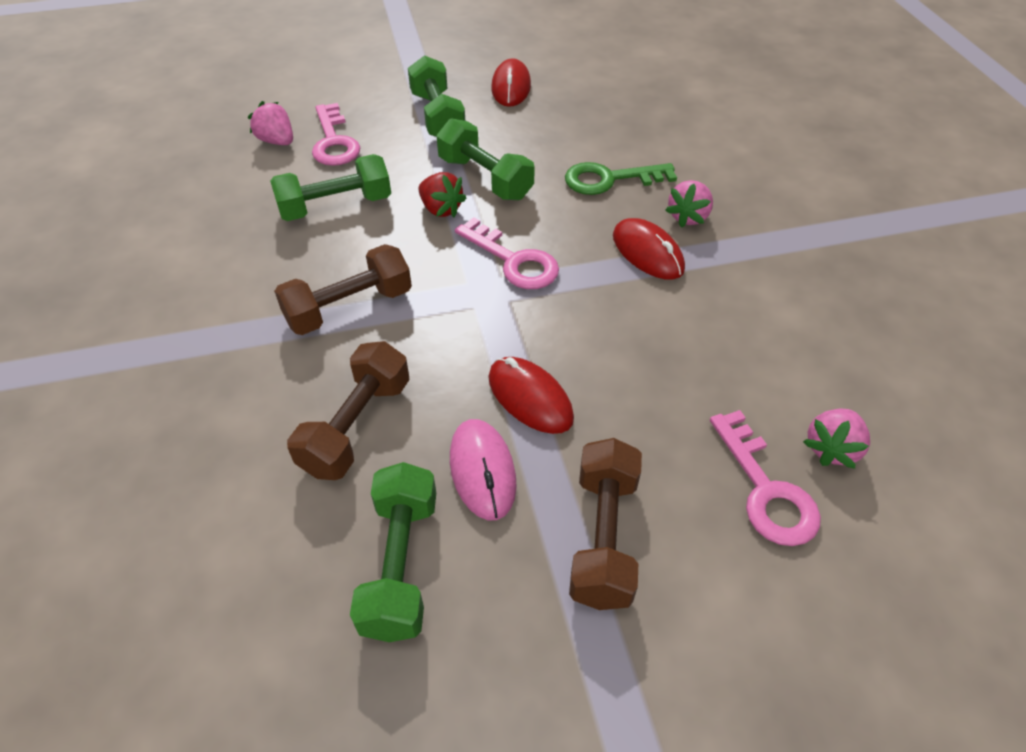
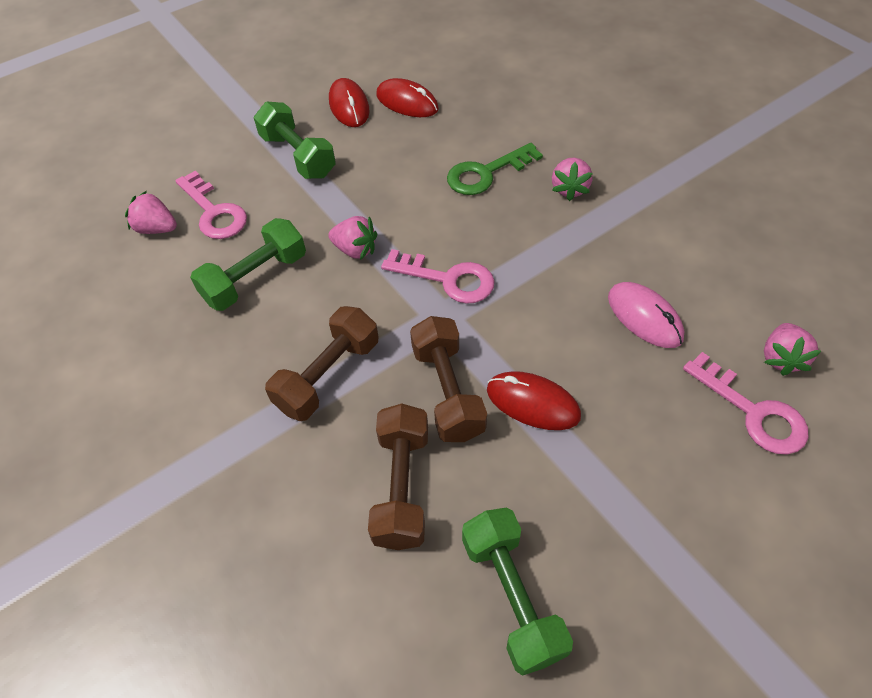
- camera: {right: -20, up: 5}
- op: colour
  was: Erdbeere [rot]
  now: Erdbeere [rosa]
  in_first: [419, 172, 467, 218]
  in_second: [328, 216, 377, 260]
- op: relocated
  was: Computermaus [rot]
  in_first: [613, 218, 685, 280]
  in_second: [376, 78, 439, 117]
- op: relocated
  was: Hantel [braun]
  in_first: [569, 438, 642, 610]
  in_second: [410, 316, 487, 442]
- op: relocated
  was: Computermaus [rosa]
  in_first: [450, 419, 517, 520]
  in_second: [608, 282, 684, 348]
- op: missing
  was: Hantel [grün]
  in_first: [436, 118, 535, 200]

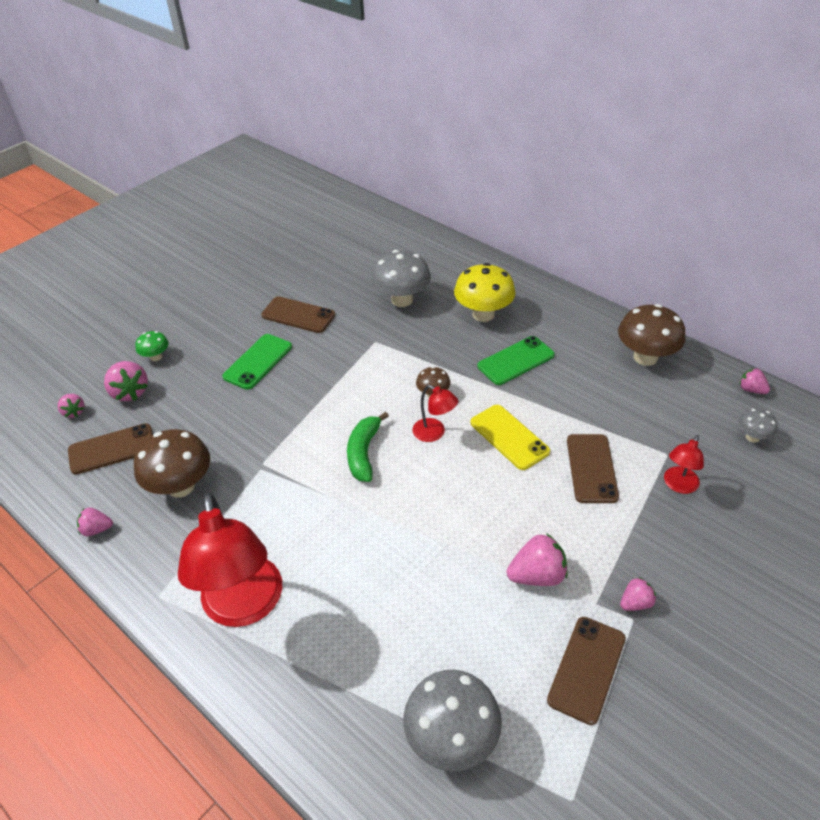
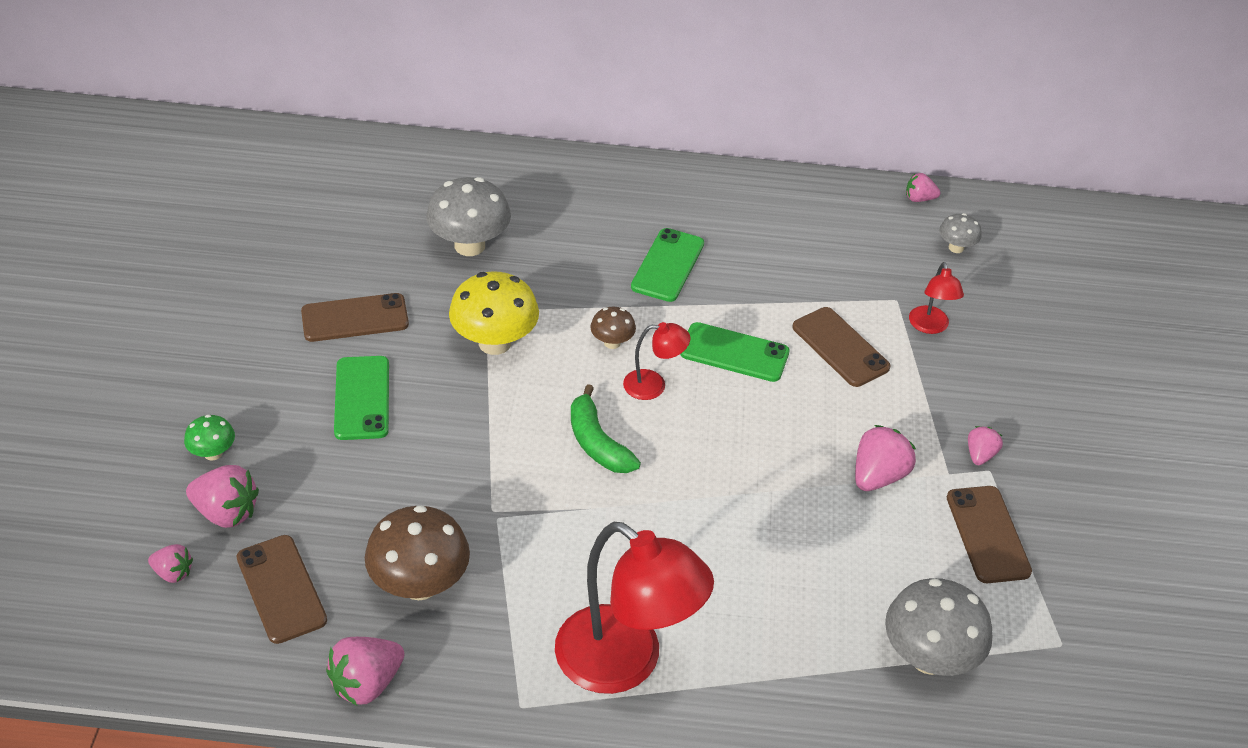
- camera: {right: -40, up: 0}
- op: spun
  was: Handy [braun]
  in_first: [68, 423, 153, 475]
  in_second: [237, 535, 327, 644]
  clockwise: -60
- op: size
  was: Erdbeere [rosa]
  in_first: [77, 507, 113, 536]
  in_second: [326, 637, 404, 706]
  ratio: 1.69
- op: relocated
  was: Pilz [gelb]
  in_first: [454, 263, 516, 322]
  in_second: [449, 271, 539, 355]
- op: colour
  was: Handy [gelb]
  now: Handy [grün]
  in_first: [470, 405, 550, 470]
  in_second: [680, 322, 790, 382]
- op: missing
  was: Pilz [braun]
  in_first: [618, 304, 685, 366]

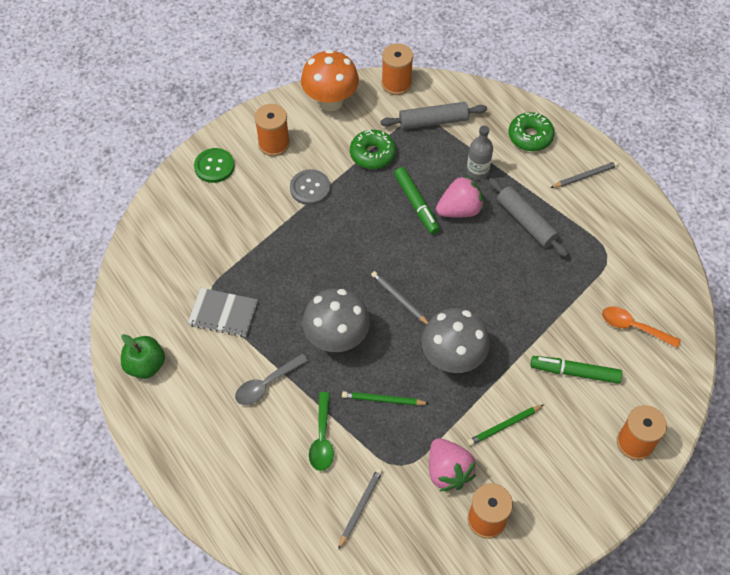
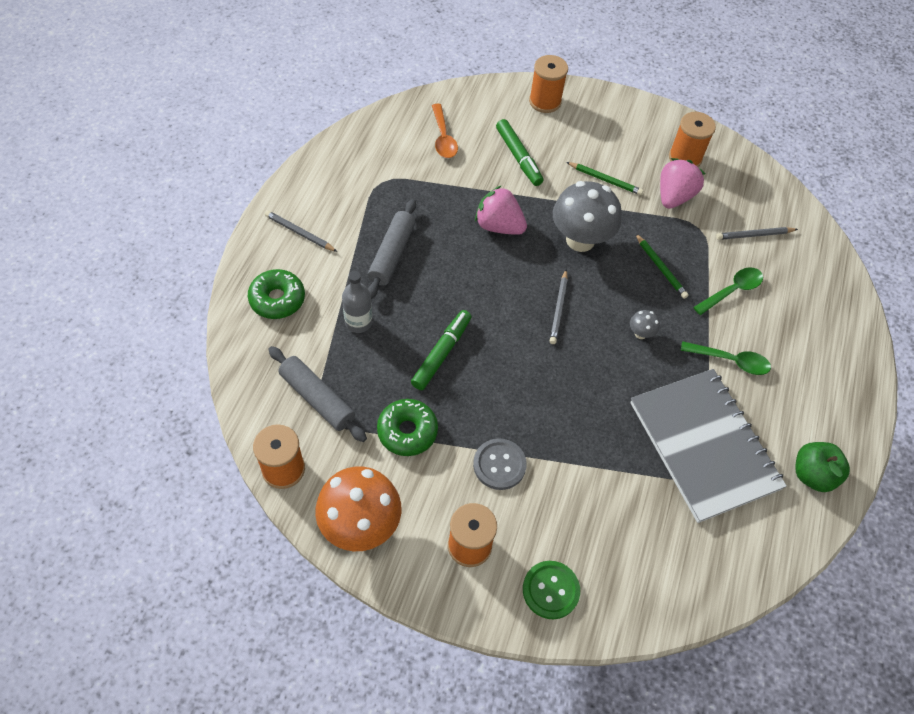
- camera: {right: -130, up: 0}
- op: relocated
  was: Erdbeere [rosa]
  in_first: [436, 175, 484, 218]
  in_second: [475, 185, 527, 235]
- op: size
  was: Pilz [grau]
  in_first: [302, 288, 370, 352]
  in_second: [630, 310, 660, 339]
  ratio: 0.42
- op: size
  was: Notizbuch [grau]
  in_first: [188, 288, 258, 337]
  in_second: [630, 369, 787, 523]
  ratio: 1.96
- op: colour
  was: Löffel [grau]
  now: Löffel [grün]
  in_first: [235, 354, 308, 405]
  in_second: [680, 341, 771, 375]

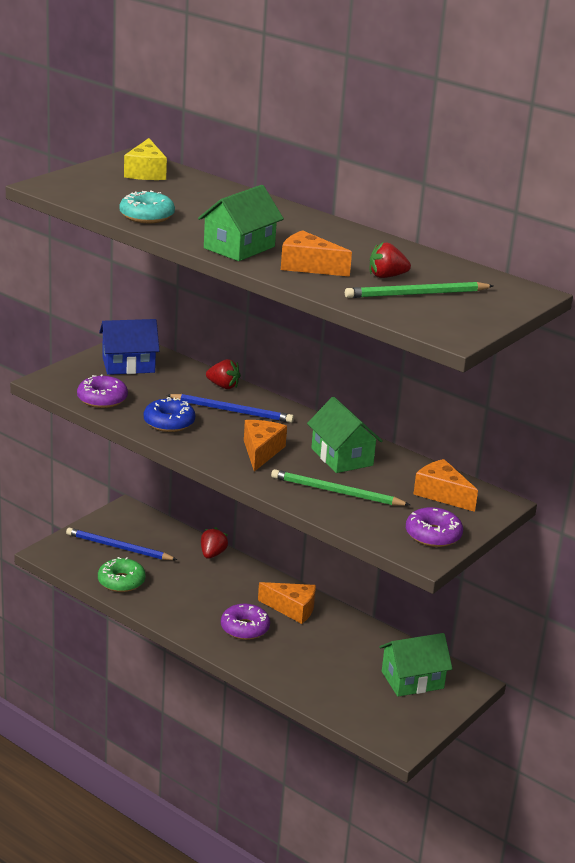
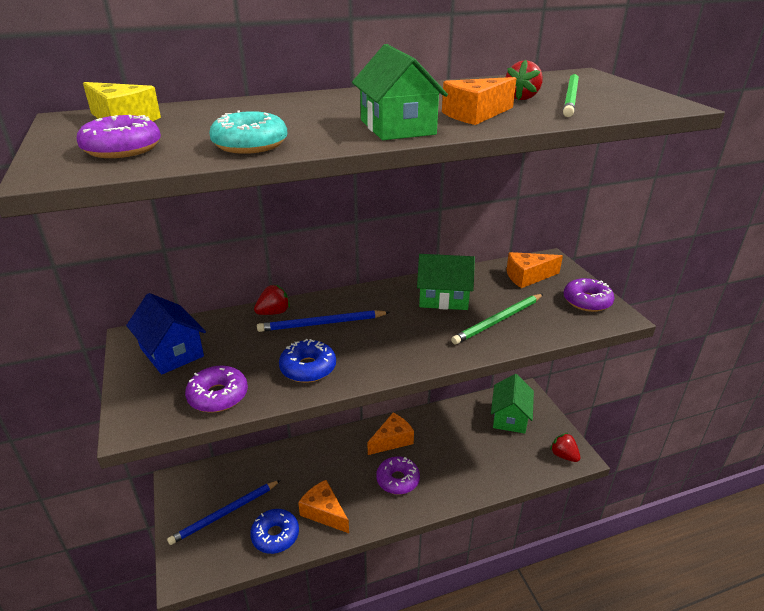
- camera: {right: -55, up: 5}
- op: appeared
  now: Donut [lila]
  in_second: [76, 115, 161, 158]
- op: spun
  was: Haus [blau]
  in_first: [99, 319, 160, 375]
  in_second: [126, 293, 206, 375]
  clockwise: -60
- op: colour
  was: Donut [grün]
  now: Donut [blau]
  in_first: [98, 557, 146, 592]
  in_second: [250, 509, 299, 554]
- op: spun
  was: Bleistift [blau]
  in_first: [167, 394, 294, 423]
  in_second: [257, 310, 390, 332]
  clockwise: -150
- op: relocated
  was: Käse [orange]
  in_first: [244, 420, 287, 472]
  in_second: [298, 480, 349, 533]
- op: relocated
  was: Erdbeere [rot]
  in_first: [201, 527, 228, 559]
  in_second: [550, 433, 580, 462]

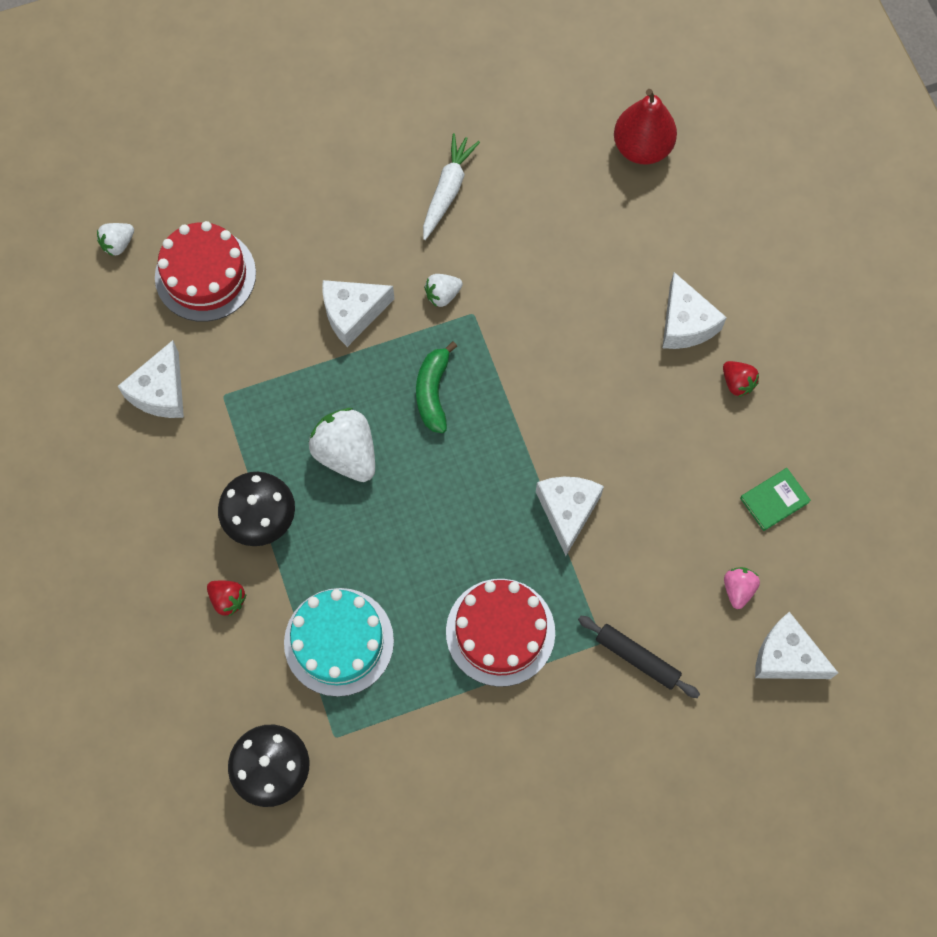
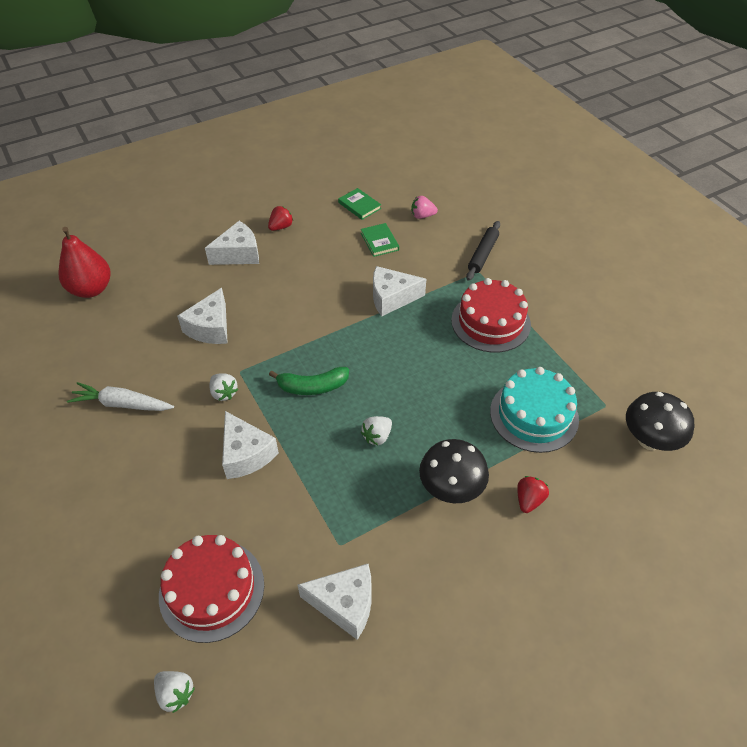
- camera: {right: -100, up: -20}
- op: relocated
  was: Käse [weiß]
  in_first: [755, 612, 838, 679]
  in_second: [177, 288, 228, 344]
- op: appeared
  now: Buch [grün]
  in_second: [361, 223, 399, 257]
- op: size
  was: Erdbeere [weiß]
  in_first: [308, 408, 375, 482]
  in_second: [361, 416, 392, 445]
  ratio: 0.53

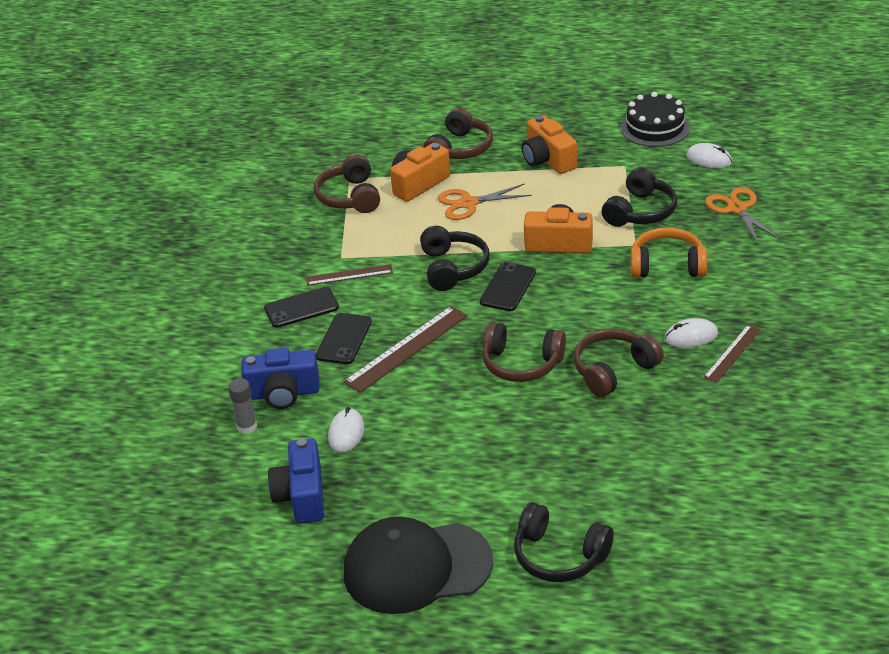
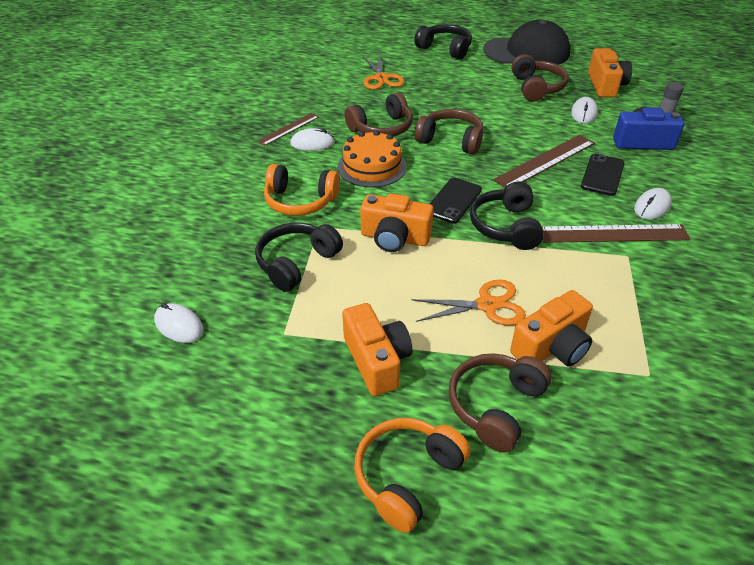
- camera: {right: -175, up: 5}
- op: appeared
  now: Kuchen [orange]
  in_second: [338, 130, 407, 188]
- op: appeared
  now: Kopfhörer [orange]
  in_second: [354, 418, 470, 533]
- op: relocated
  was: Schere [orange]
  in_first: [705, 187, 780, 244]
  in_second: [363, 56, 404, 90]
- op: relocated
  was: Kopfhörer [braun]
  in_first: [314, 154, 380, 213]
  in_second: [511, 54, 569, 101]
- op: size
  was: Lineal [braun]
  in_first: [306, 264, 393, 286]
  in_second: [542, 224, 690, 243]
  ratio: 1.65
- op: colour
  was: Kamera [blau]
  now: Kamera [orange]
  in_first: [268, 438, 324, 524]
  in_second: [588, 48, 632, 97]
- op: exchanged
  was: Handy [schwarz]
  now: Computermaus [weiß]
  in_first: [264, 287, 339, 328]
  in_second: [634, 188, 672, 220]
- op: missing
  was: Kuchen [schwarz]
  in_first: [621, 92, 690, 147]

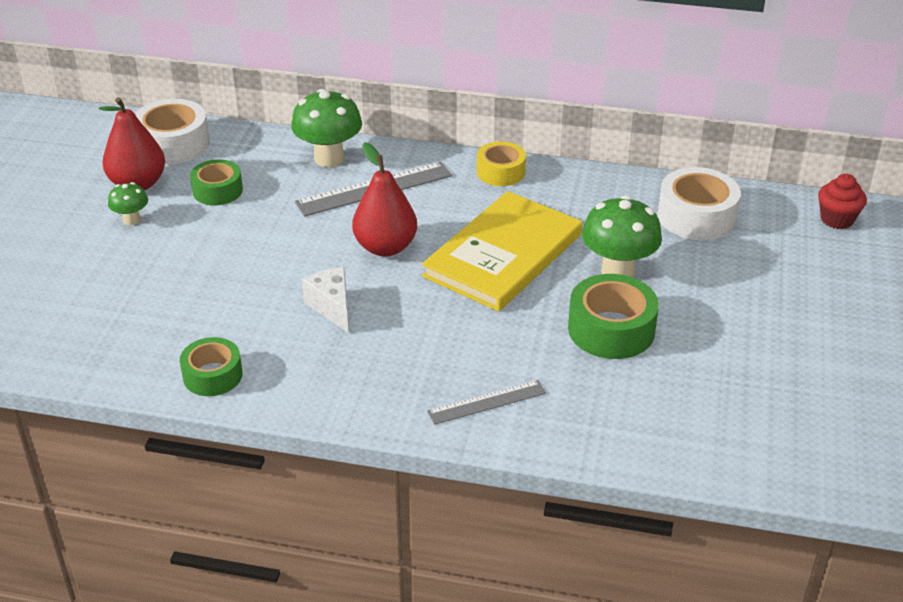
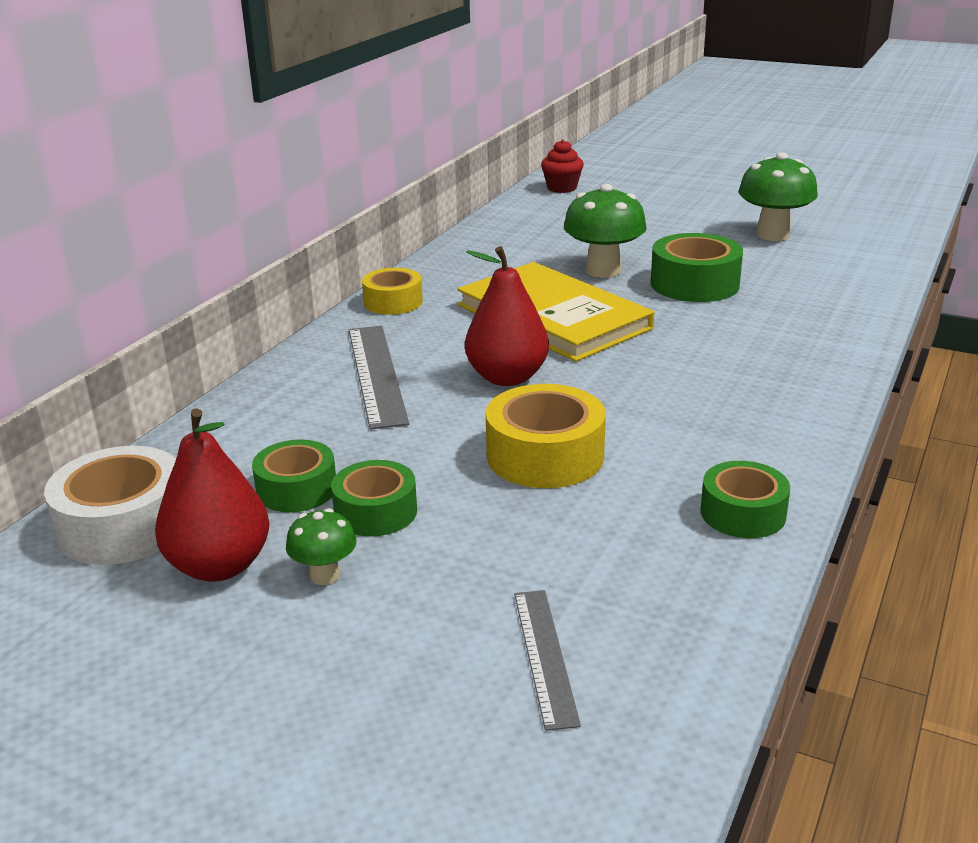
- camera: {right: -75, up: -10}
- op: appeared
  now: Klebeband [grün]
  in_second: [331, 460, 417, 536]
- op: appeared
  now: Klebeband [gelb]
  in_second: [486, 384, 606, 488]
- op: relocated
  was: Lineal [grau]
  in_first: [427, 380, 546, 425]
  in_second: [514, 590, 581, 731]
- op: relocated
  was: Pilz [grün]
  in_first: [291, 89, 362, 167]
  in_second: [739, 152, 818, 241]
- op: missing
  was: Käse [weiß]
  in_first: [302, 267, 349, 333]
- op: missing
  was: Klebeband [weiß]
  in_first: [658, 167, 741, 240]

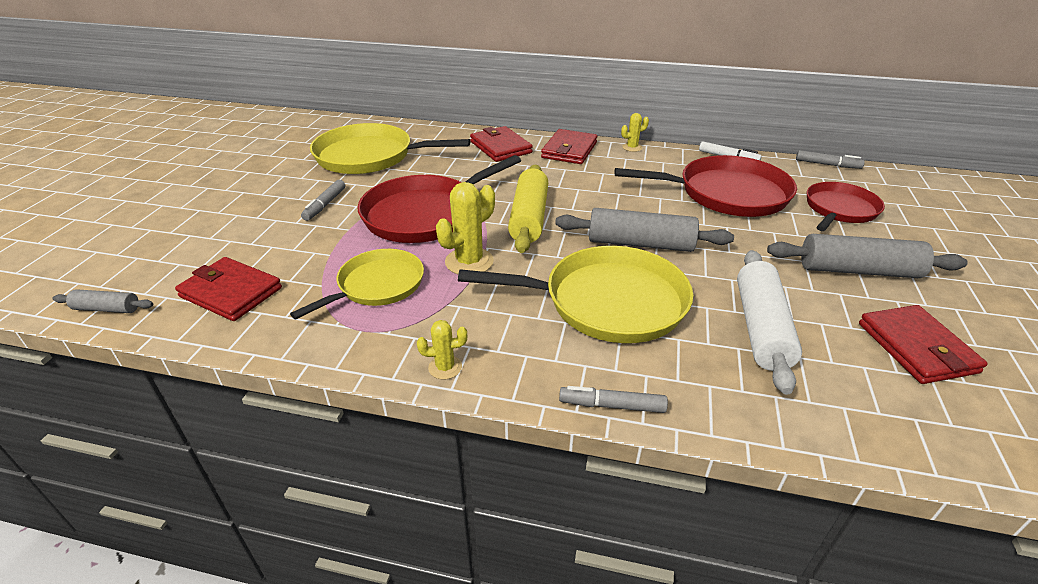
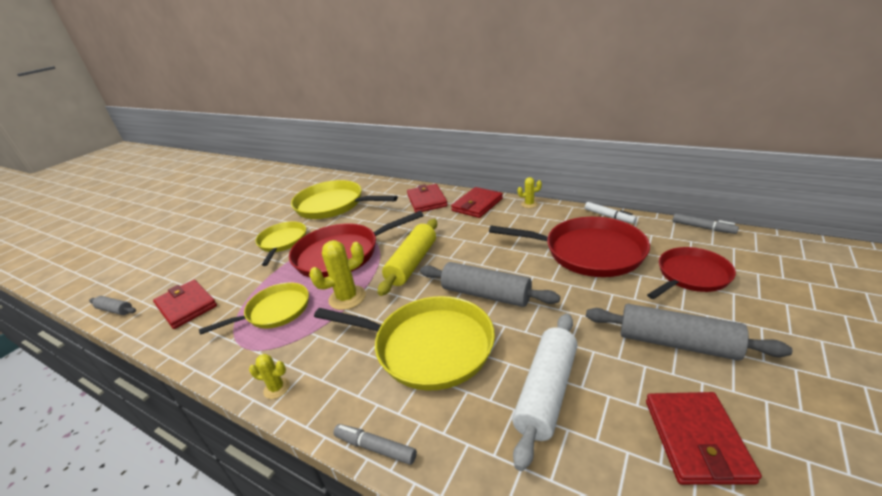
- camera: {right: 20, up: -5}
- op: exchanged
  was: Filzstift [grau]
  now: Pfanne [gelb]
  in_first: [301, 180, 345, 221]
  in_second: [255, 222, 306, 266]

